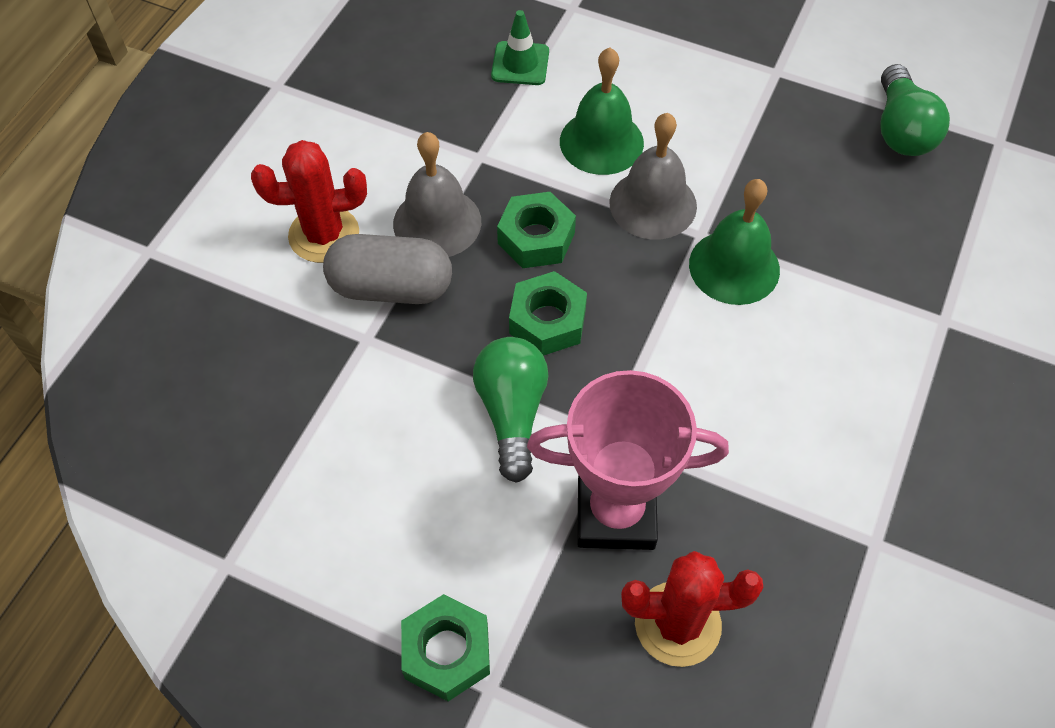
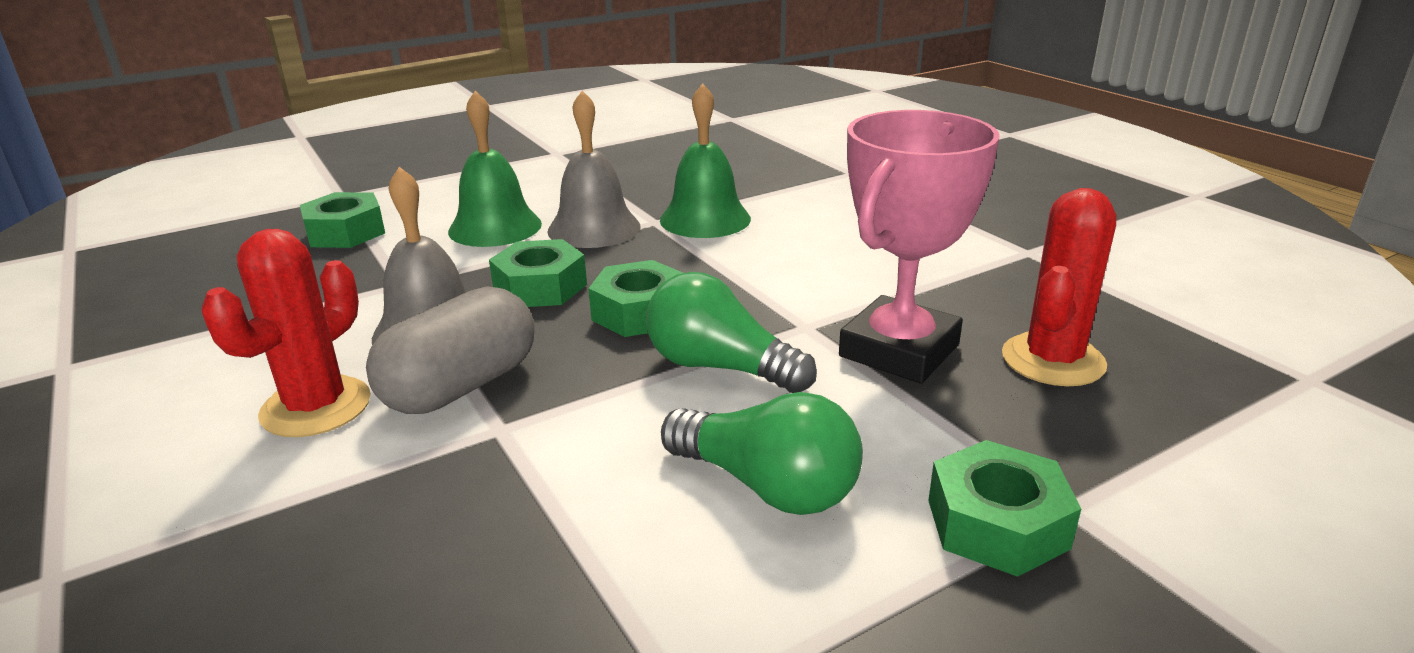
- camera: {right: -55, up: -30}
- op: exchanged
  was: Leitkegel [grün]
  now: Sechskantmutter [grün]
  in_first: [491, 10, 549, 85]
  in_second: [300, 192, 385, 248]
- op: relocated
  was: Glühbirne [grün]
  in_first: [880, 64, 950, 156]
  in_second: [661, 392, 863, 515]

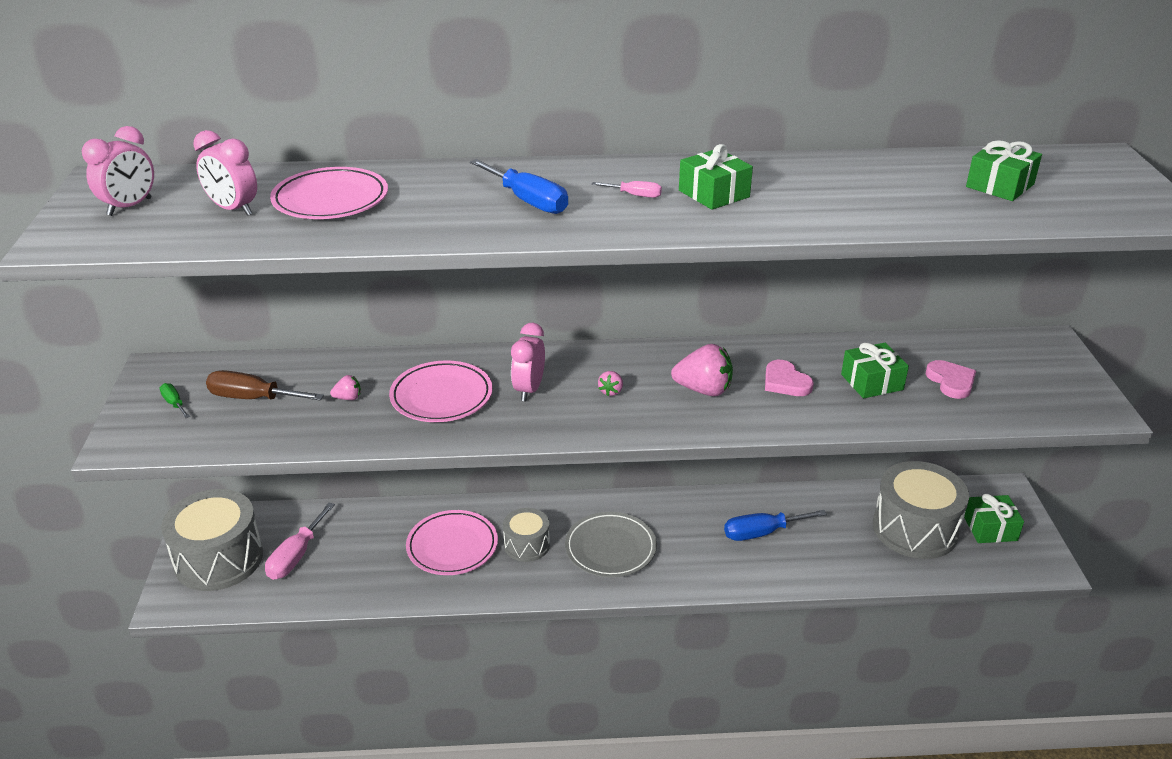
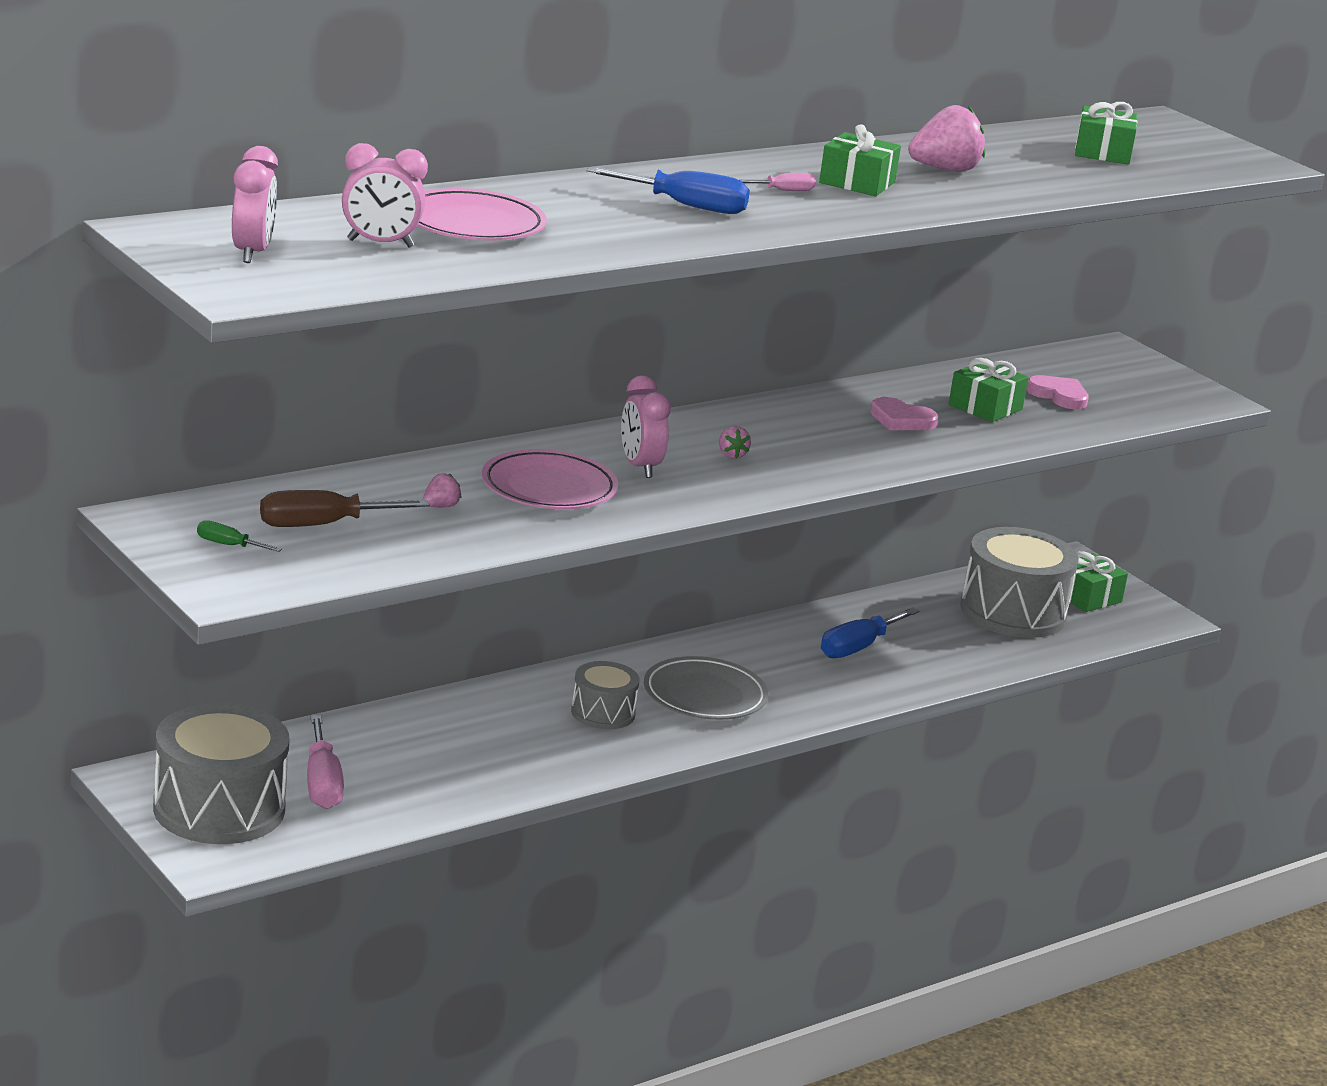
- camera: {right: -35, up: -10}
- op: relocated
  was: Erdbeere [rosa]
  in_first: [671, 344, 733, 396]
  in_second: [908, 105, 985, 172]
- op: missing
  was: Teller [rosa]
  in_first: [406, 510, 498, 575]

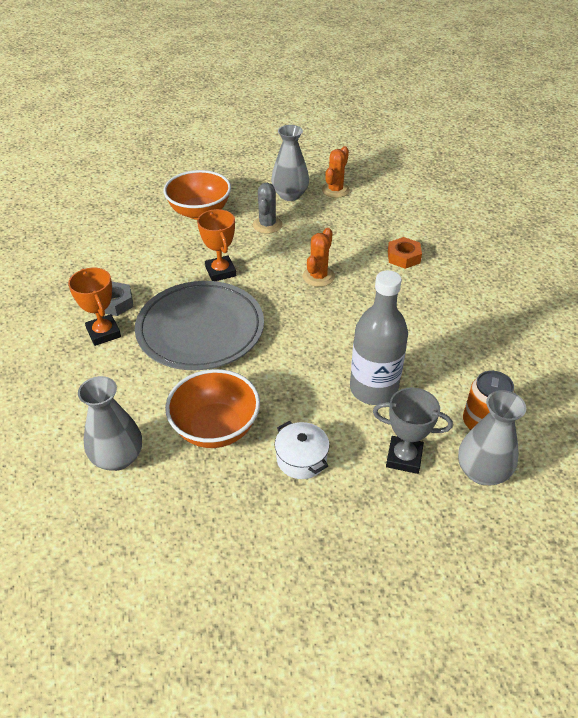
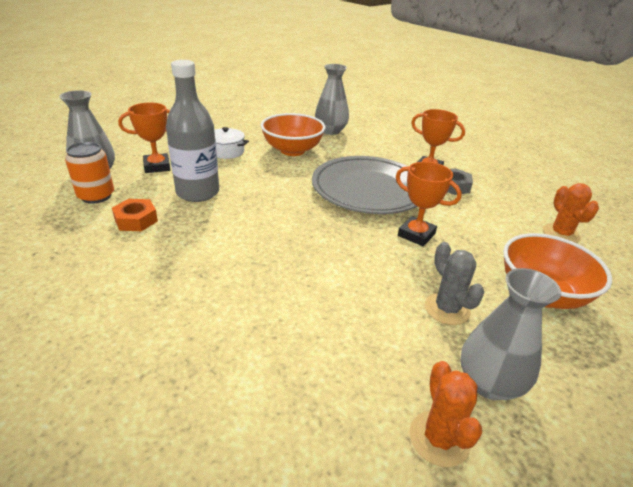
- camera: {right: 145, up: -10}
- op: relocated
  was: Sechskantmutter [orange]
  in_first: [388, 237, 422, 269]
  in_second: [112, 199, 158, 231]
- op: colour
  was: Pokal [grau]
  now: Pokal [orange]
  in_first: [373, 387, 453, 474]
  in_second: [118, 103, 170, 173]
- op: relocated
  was: Kaktus [orange]
  in_first: [303, 228, 335, 287]
  in_second: [543, 183, 599, 243]

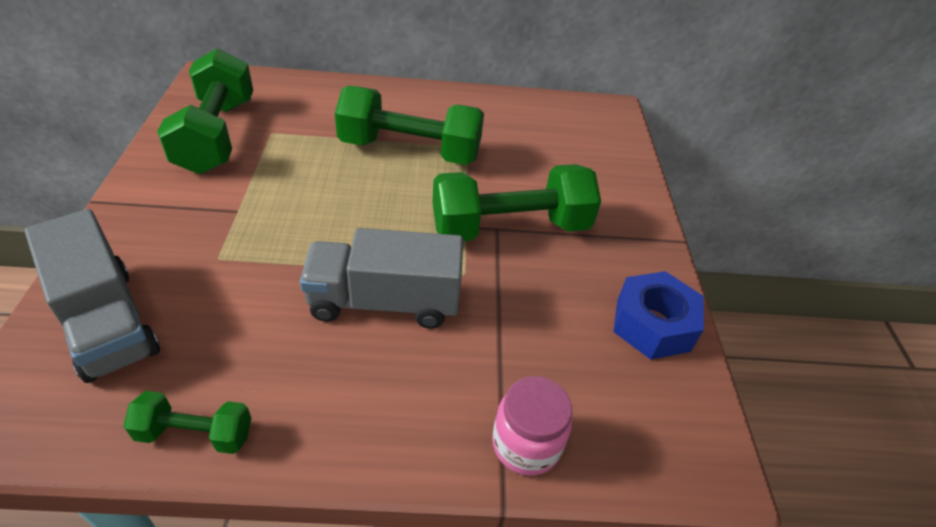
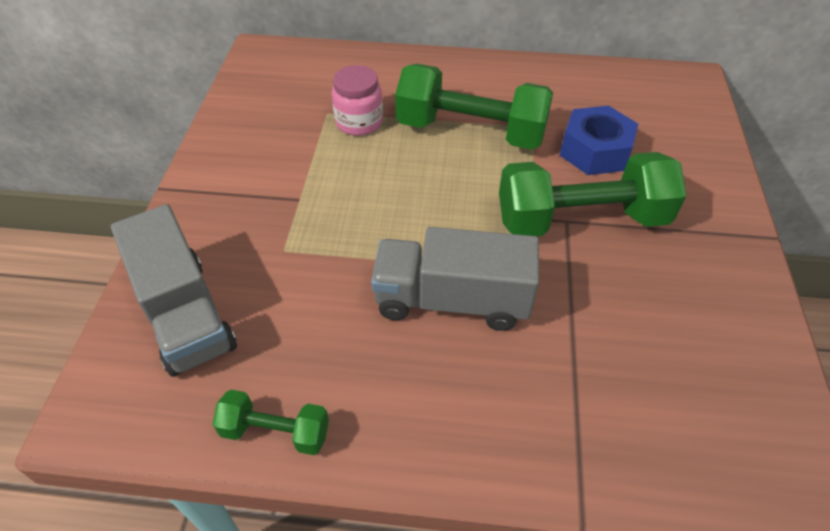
- camera: {right: 10, up: 5}
- op: relocated
  was: Einmachglas [rosa]
  in_first: [492, 376, 572, 476]
  in_second: [332, 65, 383, 136]
- op: relocated
  was: Sechskantmutter [blau]
  in_first: [613, 271, 704, 360]
  in_second: [560, 105, 638, 175]
- op: missing
  was: Hantel [grün]
  in_first: [157, 48, 253, 174]

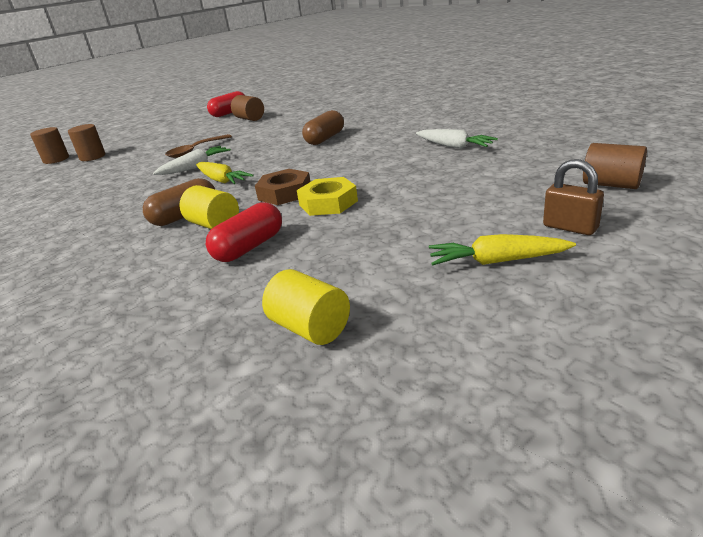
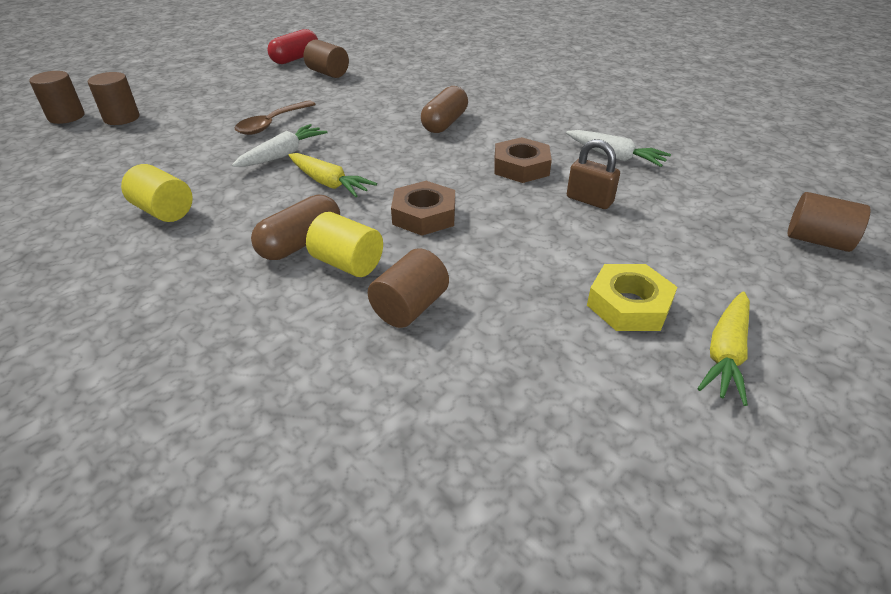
- camera: {right: -10, up: 10}
- op: relocated
  was: Vollzylinder [gelb]
  in_first: [262, 269, 350, 345]
  in_second: [121, 164, 193, 222]
- op: exchanged
  was: Kapsel [rot]
  now: Vollzylinder [braun]
  in_first: [206, 202, 282, 262]
  in_second: [368, 248, 449, 328]
- op: appeared
  now: Sechskantmutter [braun]
  in_second: [494, 137, 552, 183]
- op: relocated
  was: Vorhängeschloss [braun]
  in_first: [543, 159, 604, 235]
  in_second: [567, 139, 620, 209]
- op: relocated
  was: Sechskantmutter [gelb]
  in_first: [297, 177, 358, 216]
  in_second: [587, 264, 677, 331]
- op: spun
  was: Karotte [gelb]
  in_first: [429, 234, 576, 265]
  in_second: [697, 291, 750, 406]
  clockwise: -60

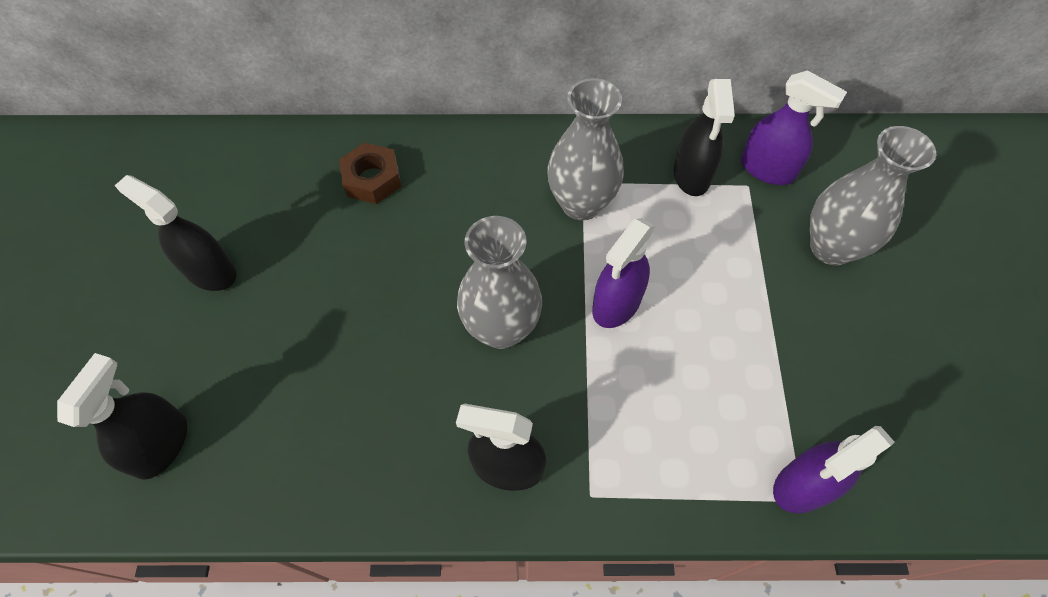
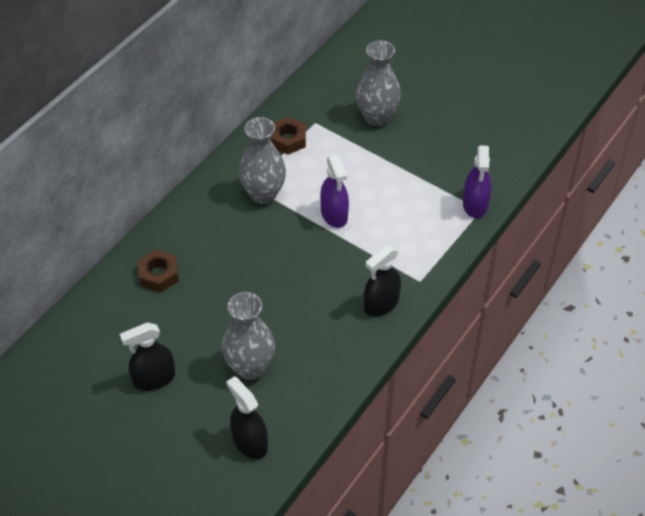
- camera: {right: -55, up: -10}
- op: relocated
  was: Vase [grau]
  in_first: [457, 216, 542, 349]
  in_second: [222, 292, 275, 380]
- op: exchanged
  was: Sprühflasche [schwarz]
  now: Sechskantmutter [braun]
  in_first: [674, 79, 735, 196]
  in_second: [271, 117, 306, 154]
- op: missing
  was: Sprühflasche [lila]
  in_first: [741, 70, 847, 185]

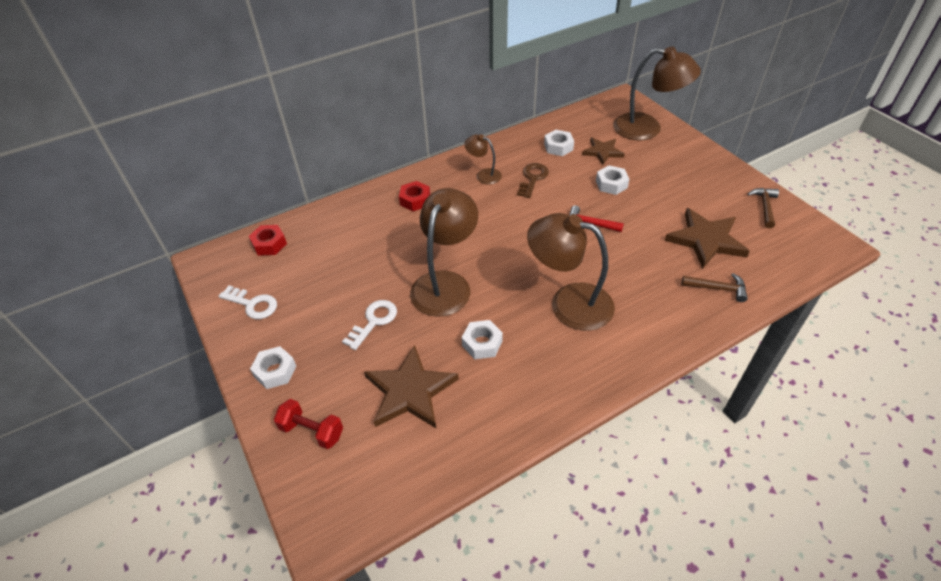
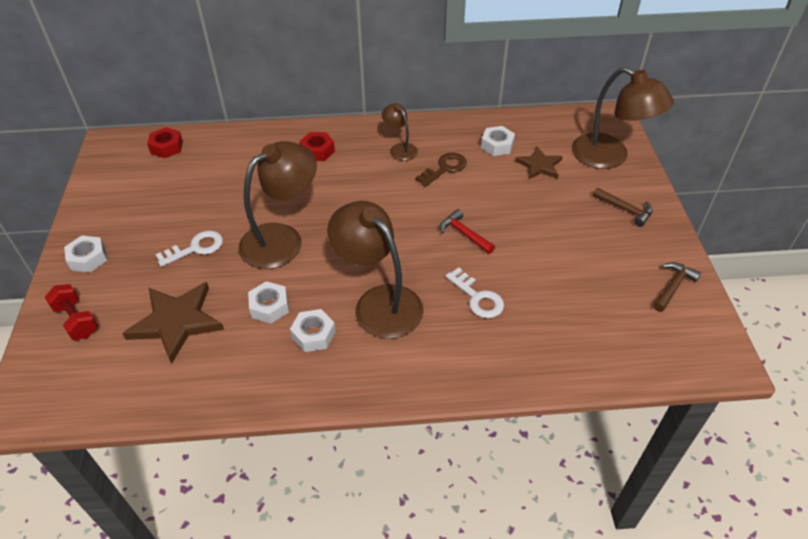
- camera: {right: 25, up: 0}
- op: relocated
  was: Sechskantmutter [weiß]
  in_first: [596, 165, 629, 195]
  in_second: [290, 309, 336, 352]
- op: relocated
  was: Schlüssel [weiß]
  in_first: [219, 285, 277, 319]
  in_second: [446, 267, 504, 318]
- op: relocated
  was: Hammer [braun]
  in_first: [682, 273, 748, 302]
  in_second: [593, 188, 653, 227]
- op: missing
  was: Stern [braun]
  in_first: [665, 208, 750, 269]

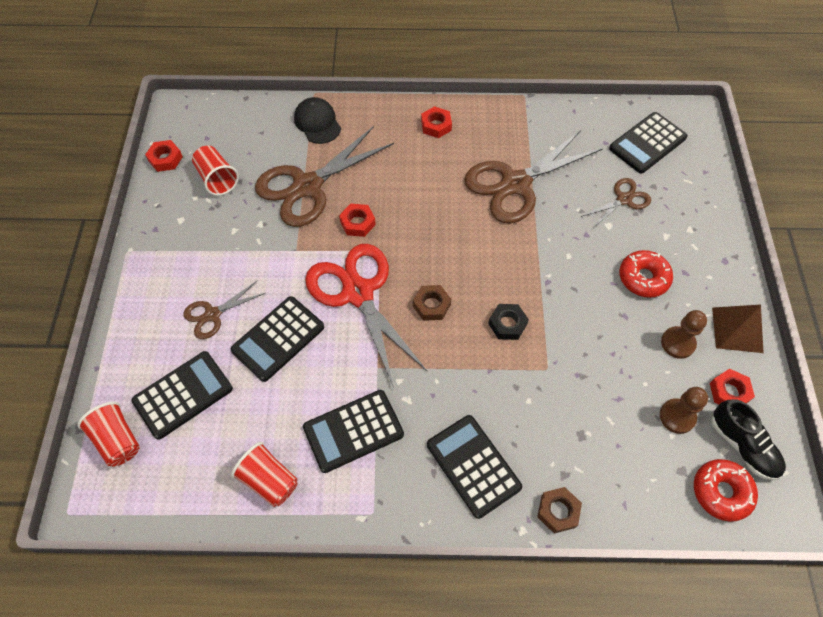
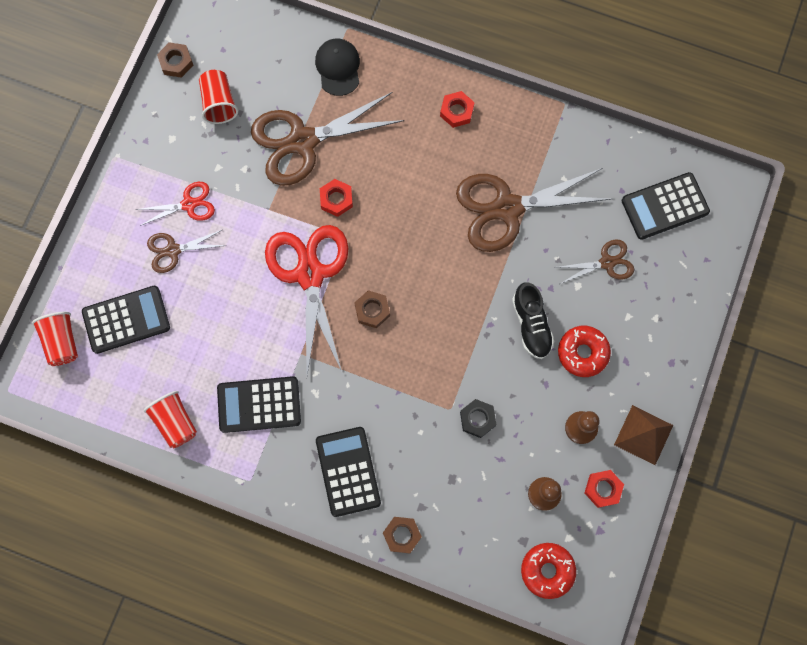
- camera: {right: 20, up: 15}
- op: appeared
  now: Schere [rot]
  in_second: [136, 182, 215, 226]
- op: colour
  was: Sechskantmutter [rot]
  now: Sechskantmutter [braun]
  in_first: [145, 140, 183, 172]
  in_second: [157, 42, 193, 78]
- op: relocated
  was: Sechskantmutter [schwarz]
  in_first: [488, 304, 529, 340]
  in_second: [460, 399, 496, 438]
- op: relocated
  was: Schuh [schwarz]
  in_first: [711, 399, 786, 481]
  in_second: [512, 282, 555, 359]
- op: missing
  was: Taschenrechner [schwarz]
  in_first: [231, 296, 324, 382]

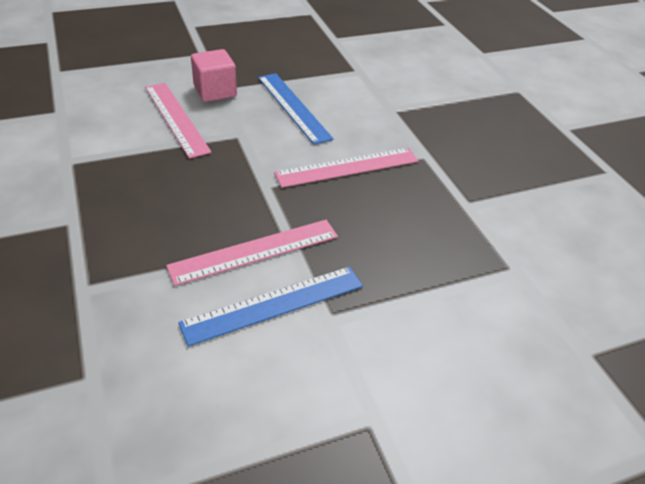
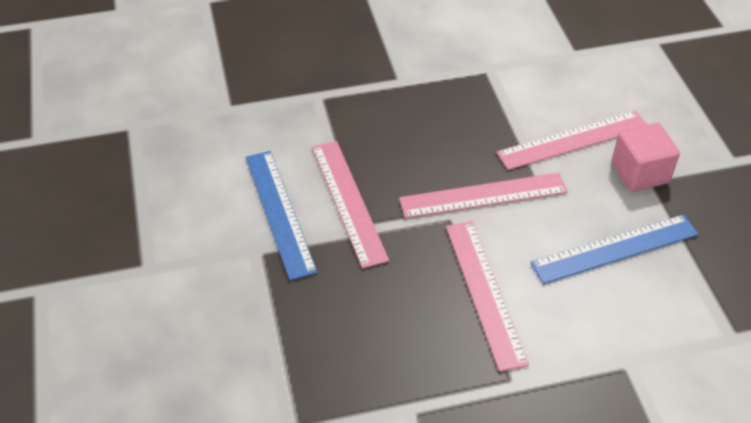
- camera: {right: 100, up: 5}
- op: appeared
  now: Lineal [rosa]
  in_second: [399, 173, 568, 218]

